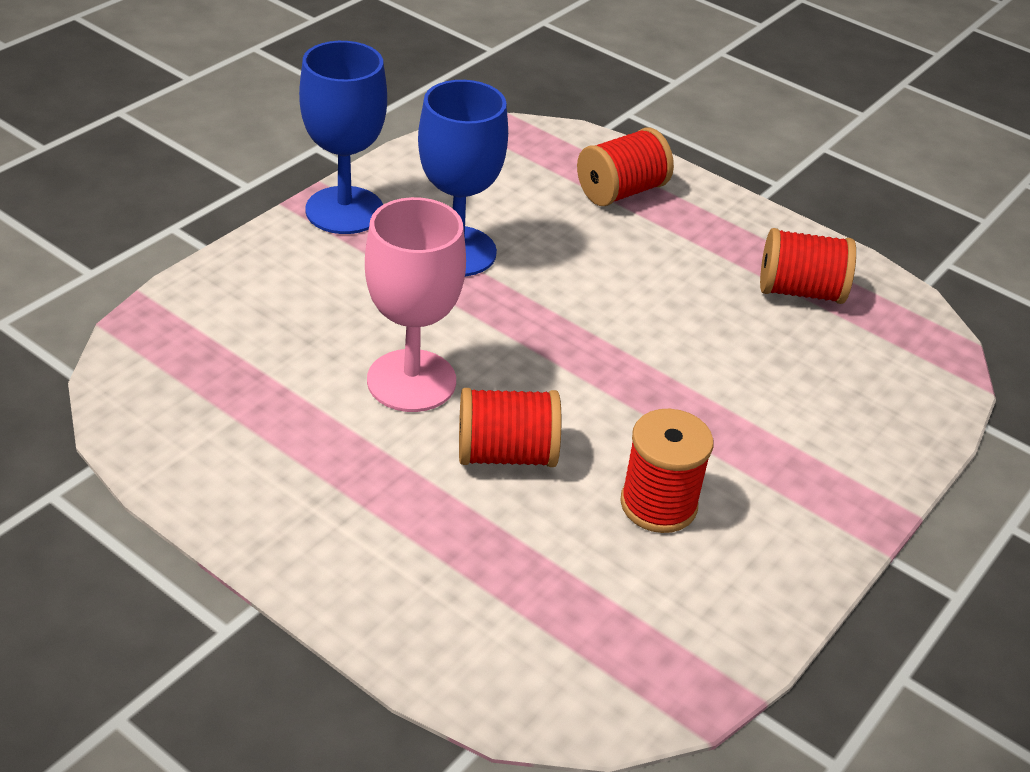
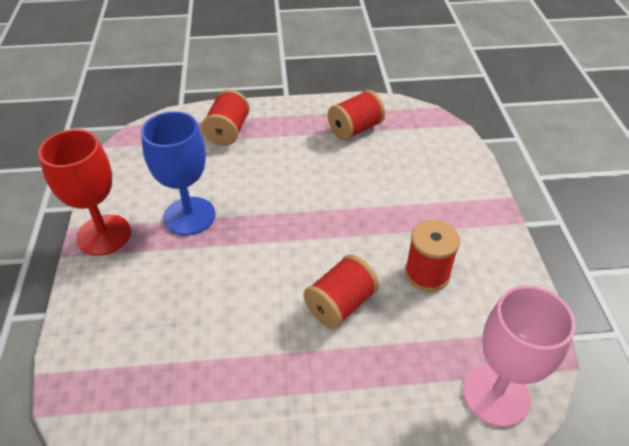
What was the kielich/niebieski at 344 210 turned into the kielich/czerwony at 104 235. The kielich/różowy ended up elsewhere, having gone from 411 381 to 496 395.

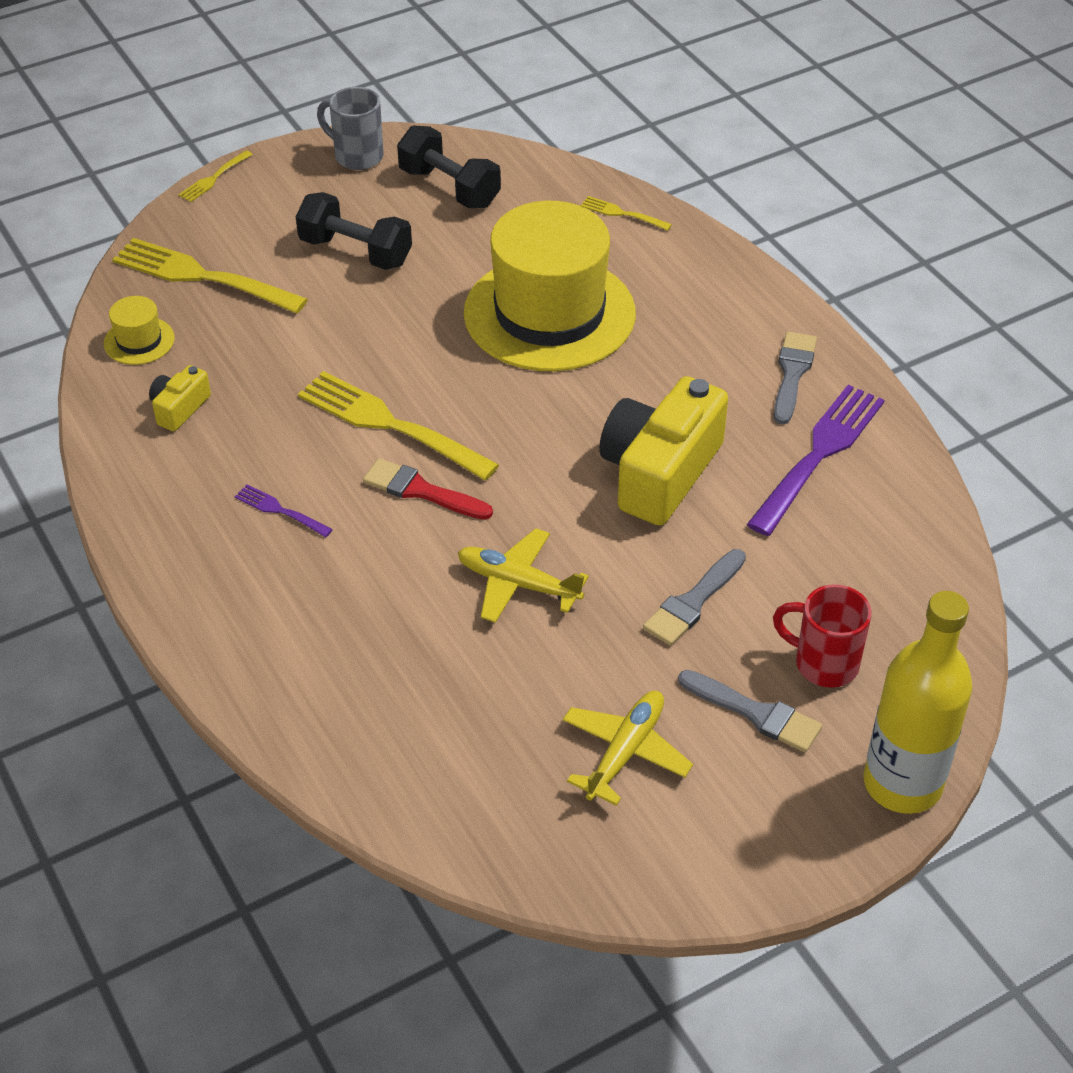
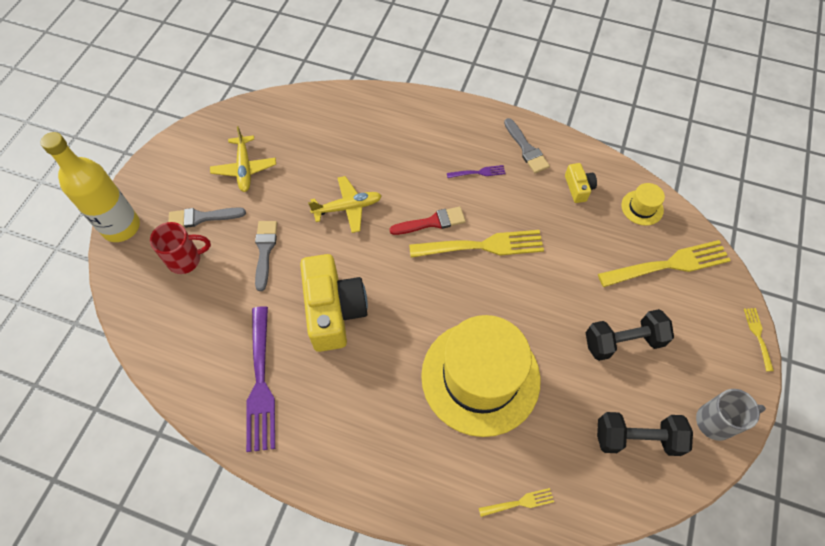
The pędzel/szary ended up elsewhere, having gone from 792 374 to 526 149.

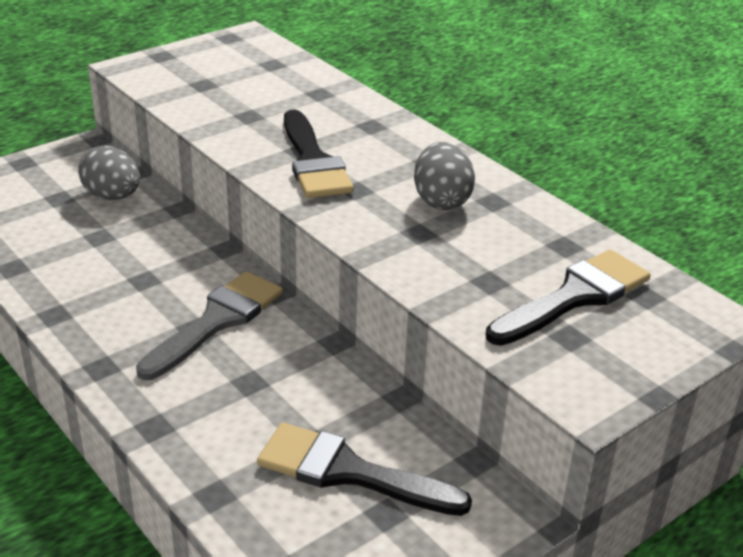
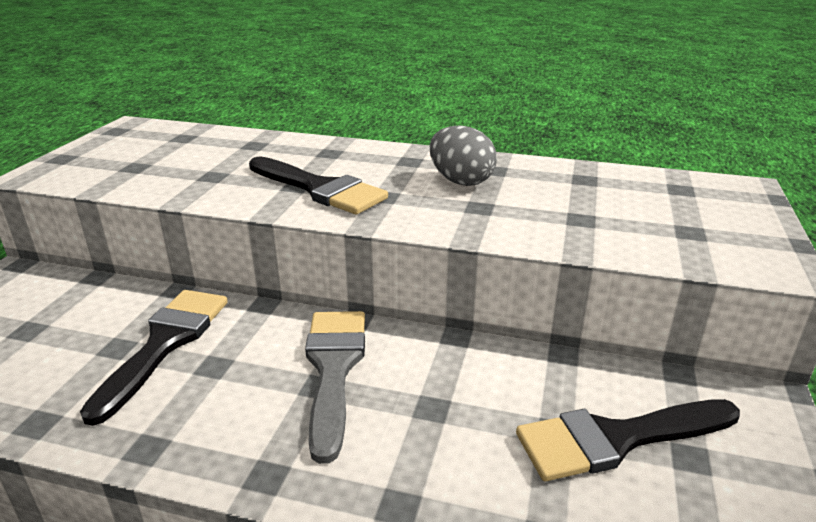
The second view lost the jajko/szary at 112 196. The pędzel/czarny ended up elsewhere, having gone from 574 297 to 165 343.

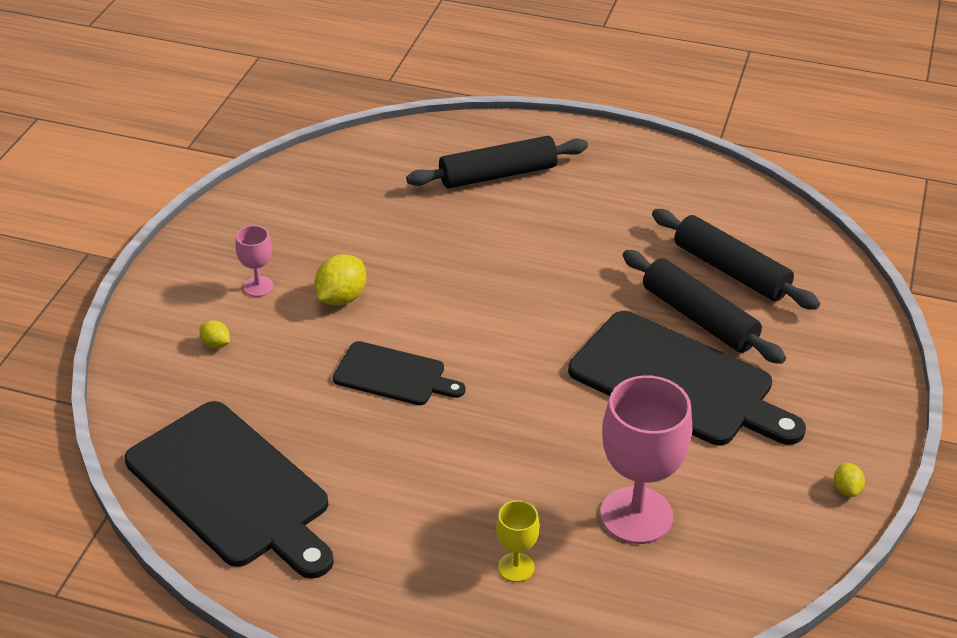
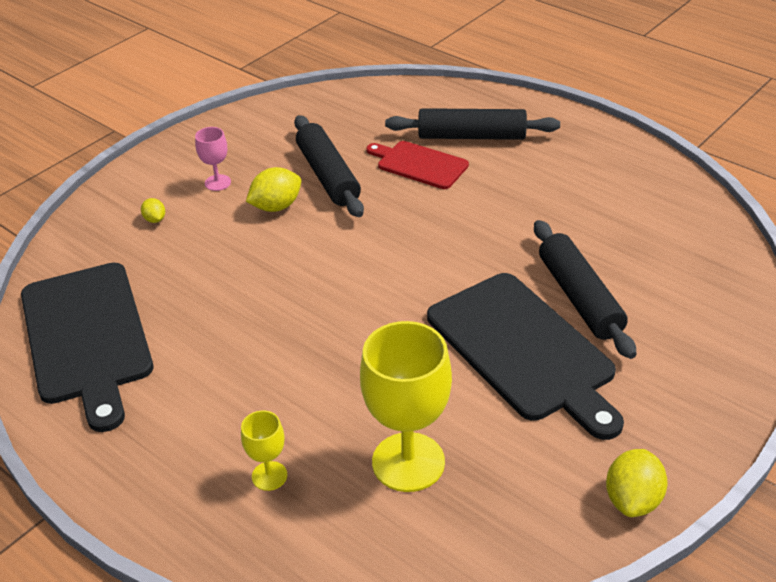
The second view lost the deska do krojenia/czarny at 393 375. What was the kielich/różowy at 636 515 turned into the kielich/żółty at 408 462. The wałek do ciasta/czarny ended up elsewhere, having gone from 730 271 to 328 176. The size of the cytryna/żółty at 846 489 changed by a factor of 1.84. The second view gained the deska do krojenia/czerwony at 419 164.

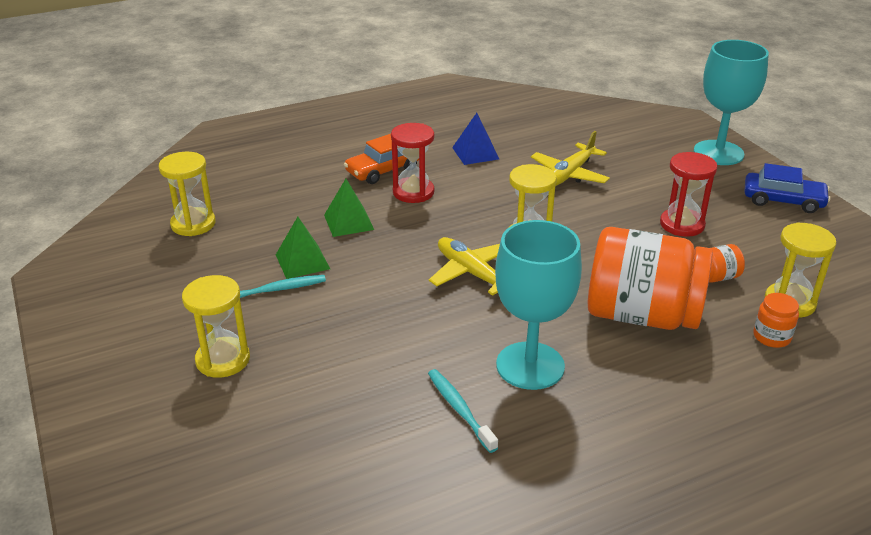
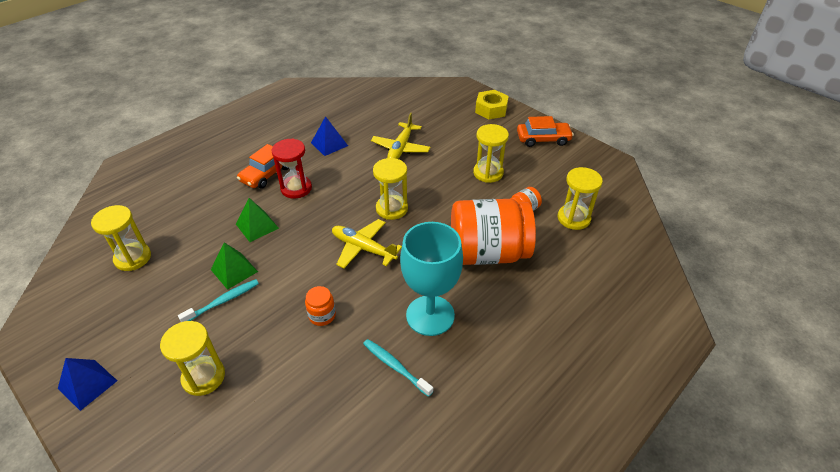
What was the klepsydra/czerwony at 682 224 turned into the klepsydra/żółty at 488 173. Where the kielich/turkusowy stood at 718 153, the nakrętka/żółty came to stand at 491 109. What was the samochód/niebieski at 783 200 turned into the samochód/pomarańczowy at 543 139. The słoik/pomarańczowy ended up elsewhere, having gone from 771 337 to 322 315. The second view gained the piramida/niebieski at 87 384.

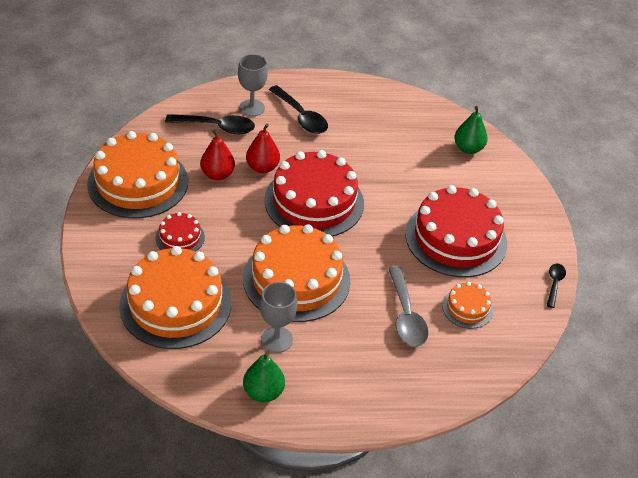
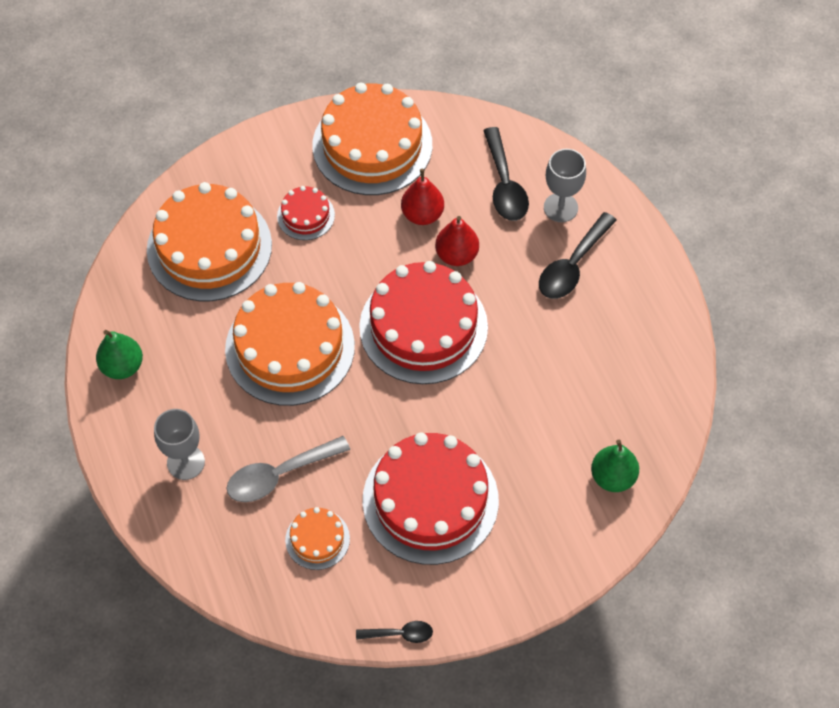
The kielich/szary ended up elsewhere, having gone from 276 339 to 186 462.

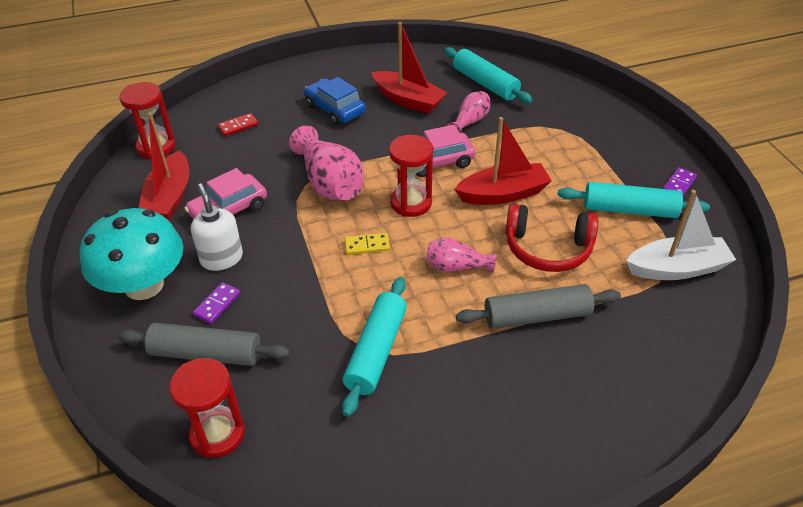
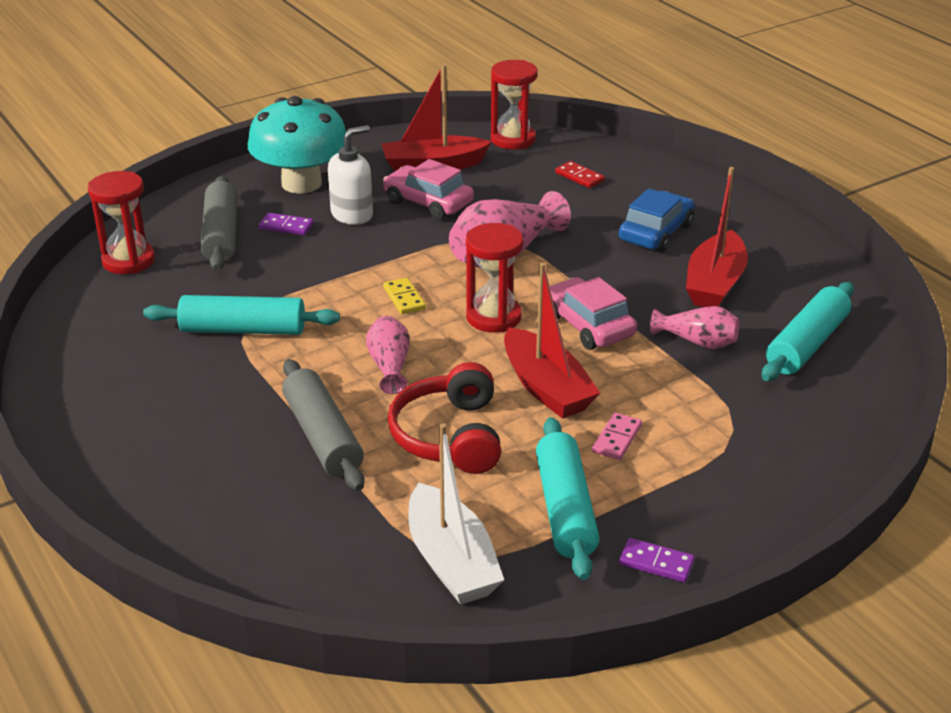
The second view gained the kostka domina/różowy at 617 439.

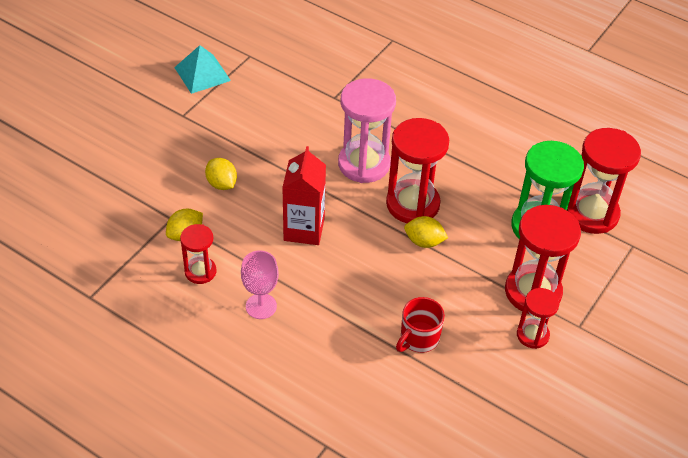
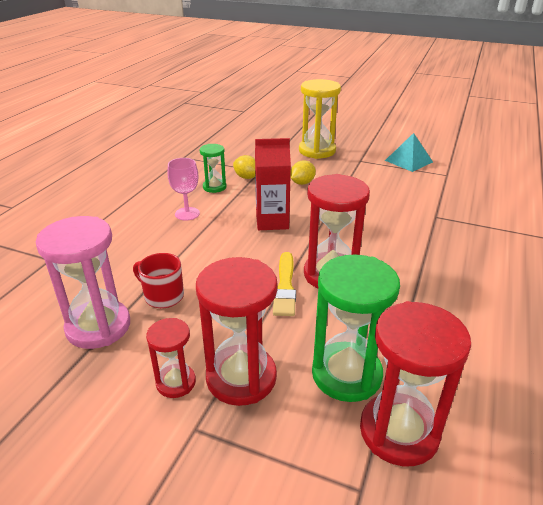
What was the klepsydra/czerwony at 200 271 turned into the klepsydra/zielony at 214 187. The klepsydra/różowy ended up elsewhere, having gone from 364 164 to 98 326. Where the cytryna/żółty stood at 424 242, the pędzel/żółty came to stand at 285 287. The second view gained the klepsydra/żółty at 317 151.

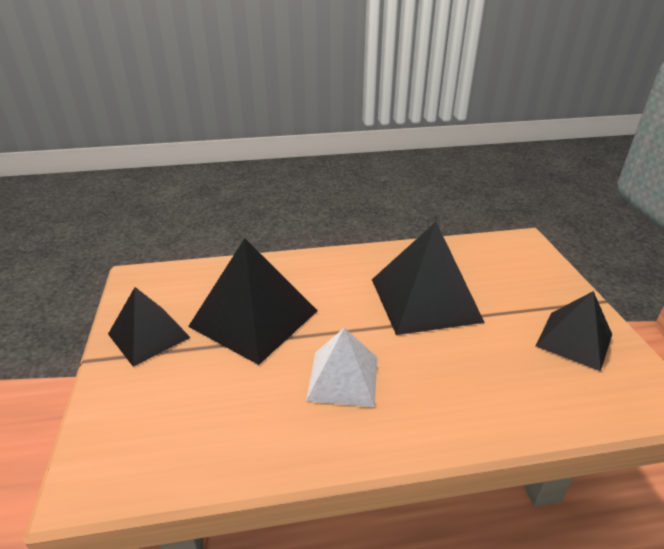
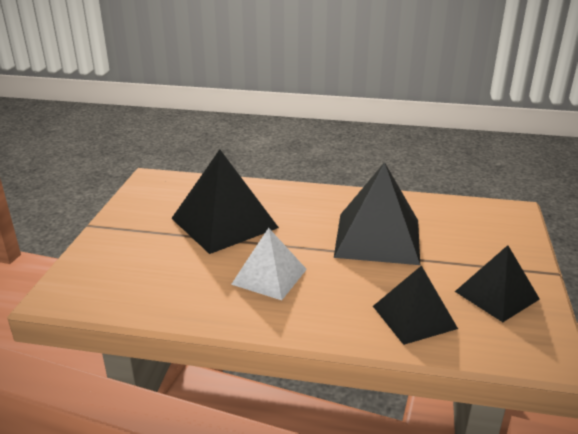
The piramida/czarny ended up elsewhere, having gone from 148 335 to 414 317.

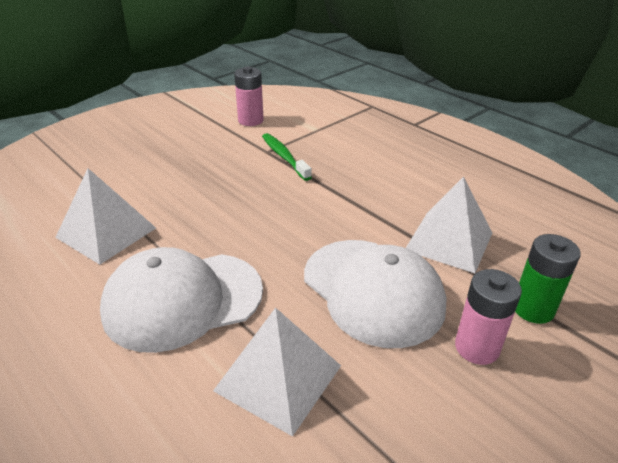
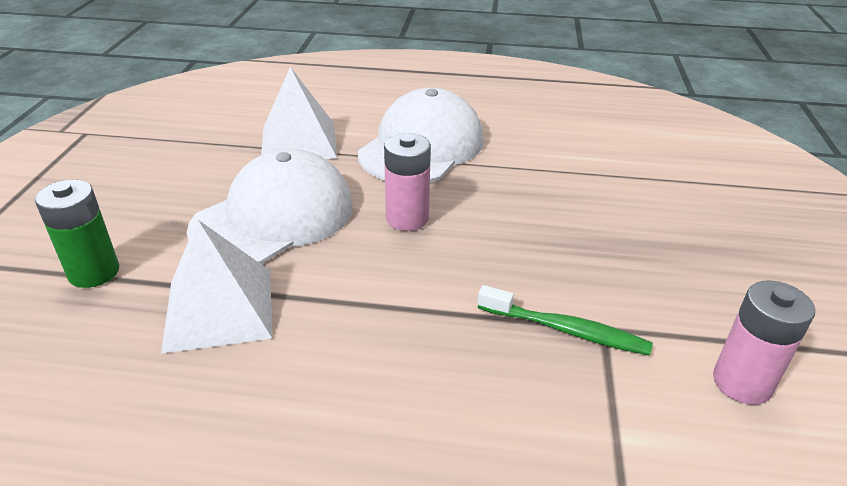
The second view lost the piramida/biały at 106 232. The czapka/biały at 373 291 ended up facing another way, 120 degrees clockwise from before. The bateria/różowy ended up elsewhere, having gone from 477 347 to 407 218.

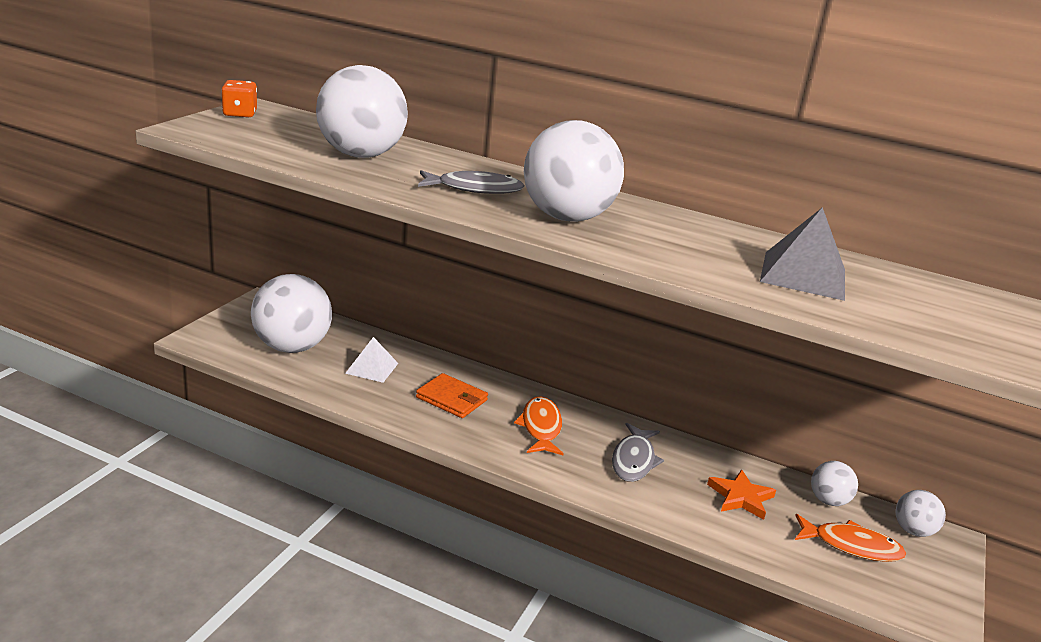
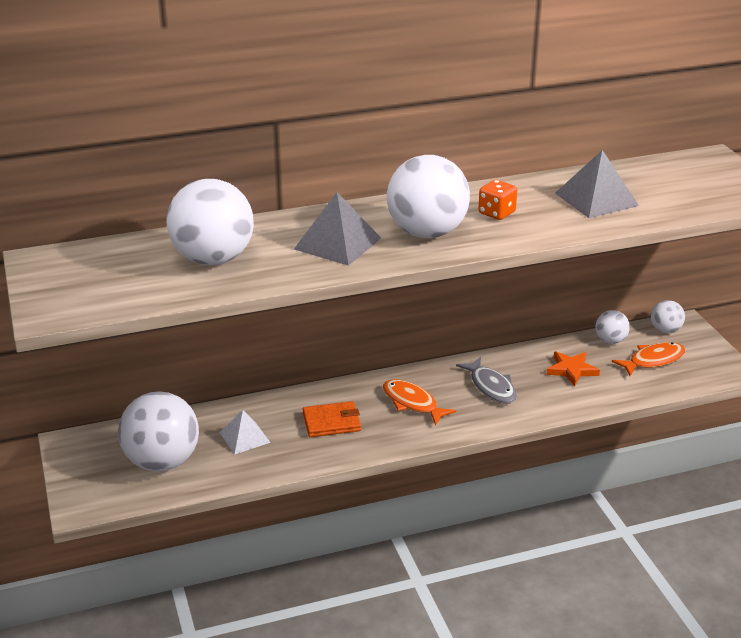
The kostka do gry/pomarańczowy ended up elsewhere, having gone from 240 114 to 496 213. Where the ryba/szary stood at 474 189, the piramida/szary came to stand at 337 243.

